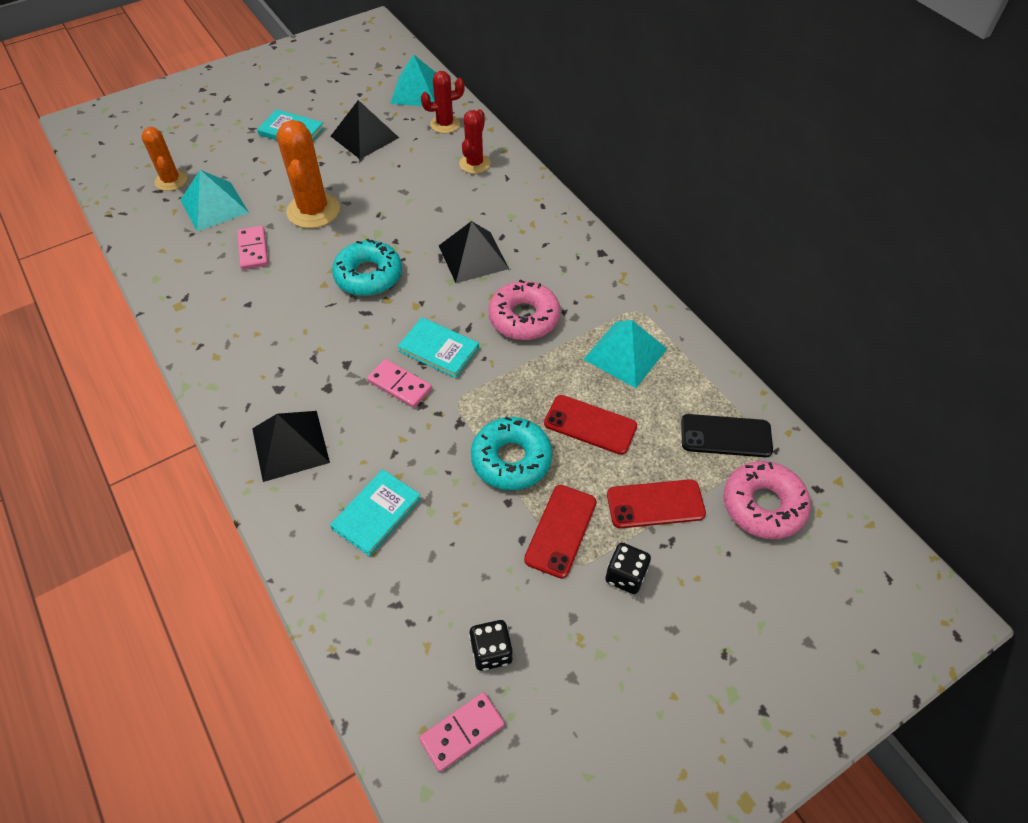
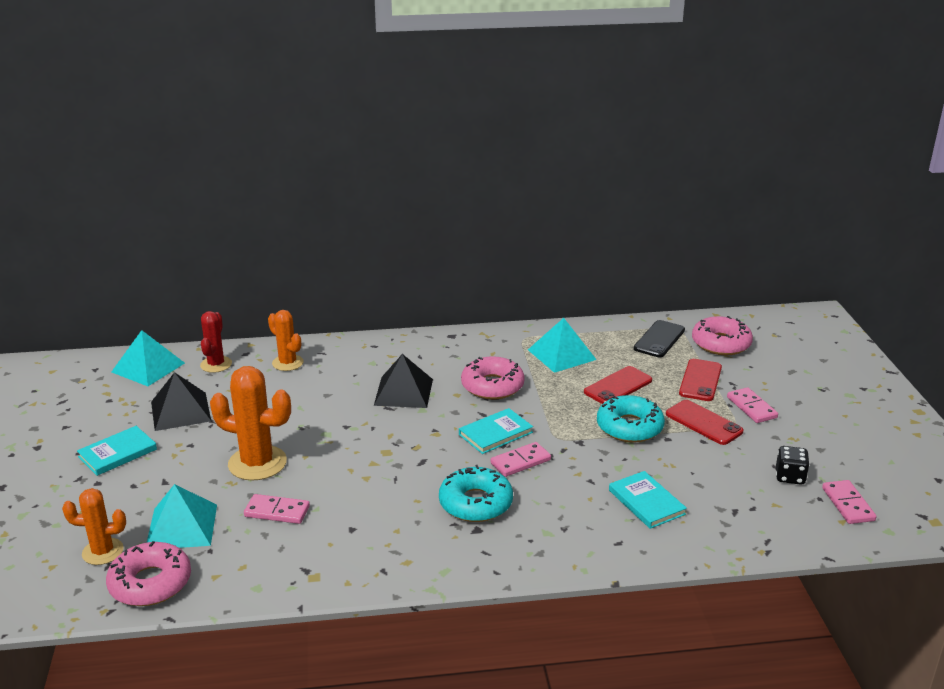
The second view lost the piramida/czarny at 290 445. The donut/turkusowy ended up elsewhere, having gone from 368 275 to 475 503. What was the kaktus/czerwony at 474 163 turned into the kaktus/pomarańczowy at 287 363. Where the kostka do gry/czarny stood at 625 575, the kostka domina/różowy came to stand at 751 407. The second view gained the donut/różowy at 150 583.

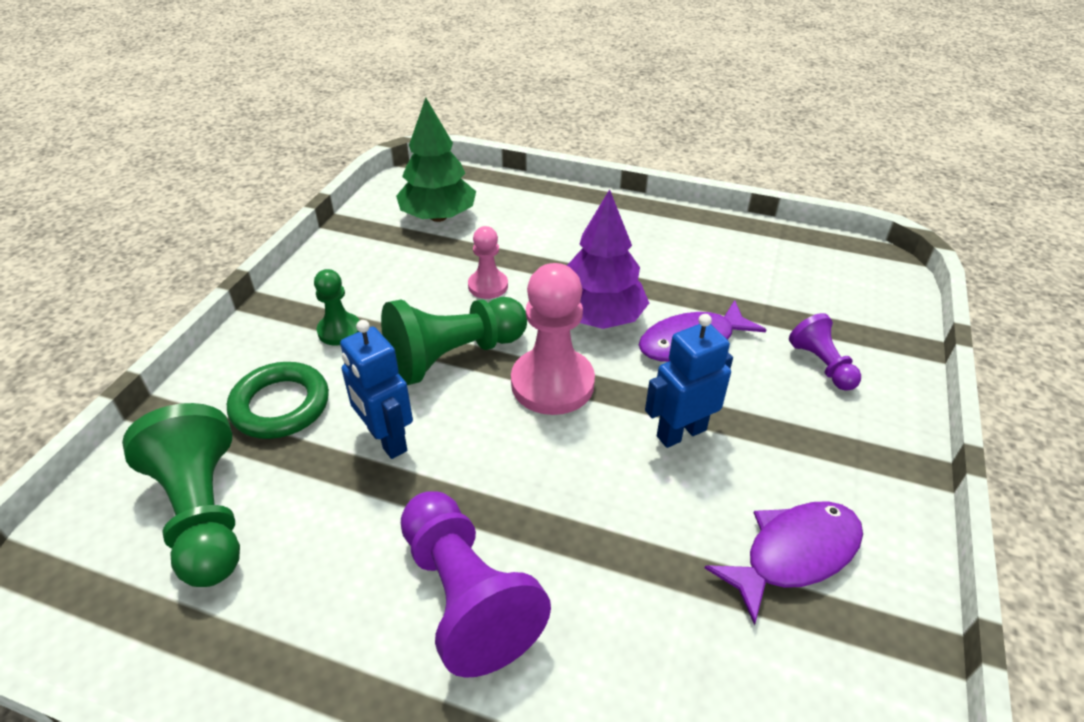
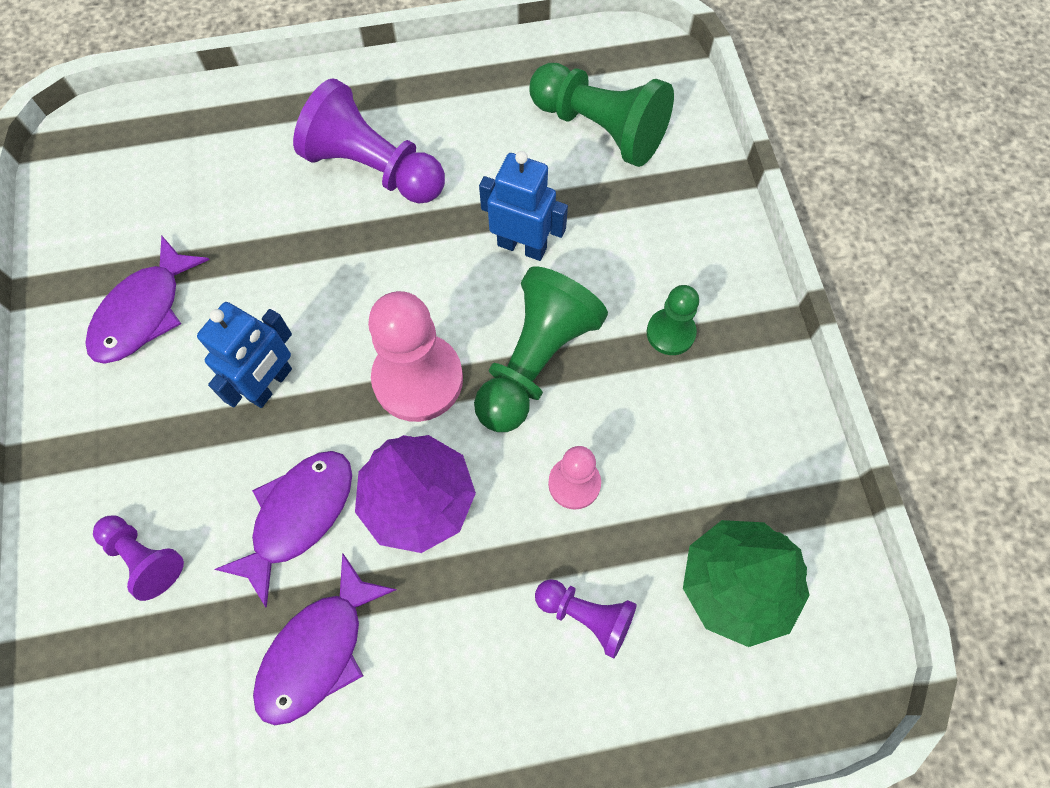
The second view lost the pierścień/zielony at 280 405. The second view gained the ryba/fioletowy at 318 650. The second view gained the pionek/fioletowy at 586 616.

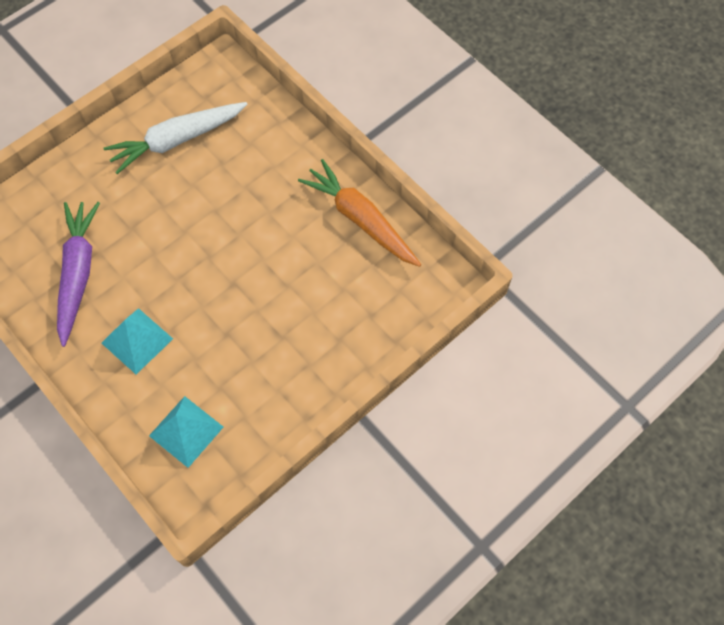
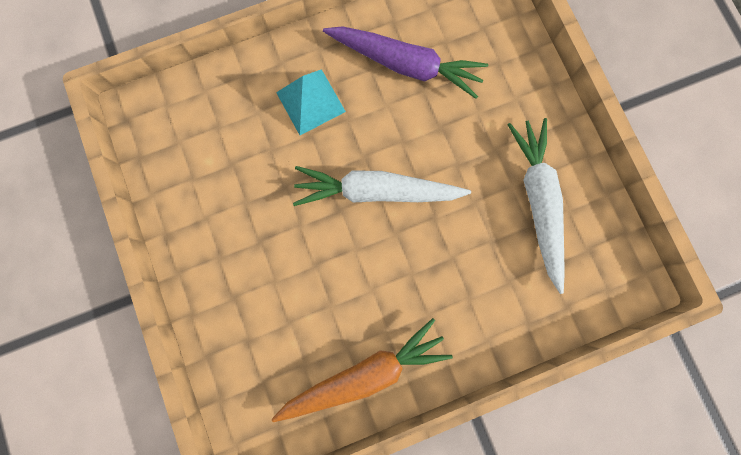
The second view lost the piramida/turkusowy at 186 431. The second view gained the marchewka/biały at 376 191.

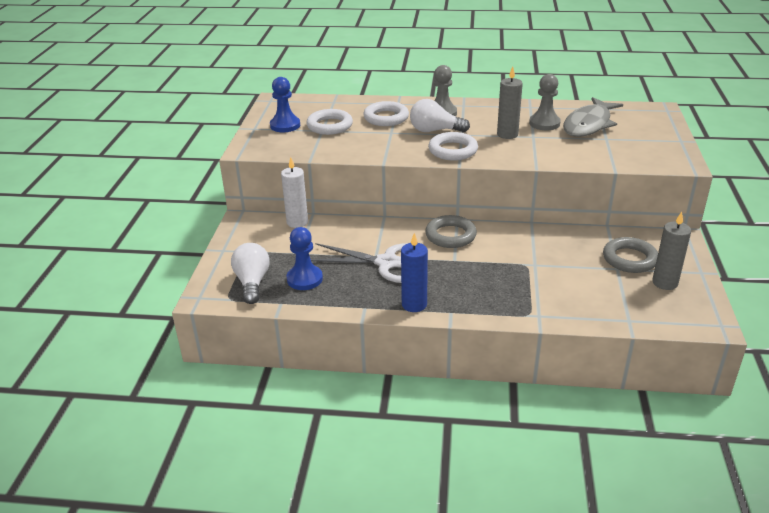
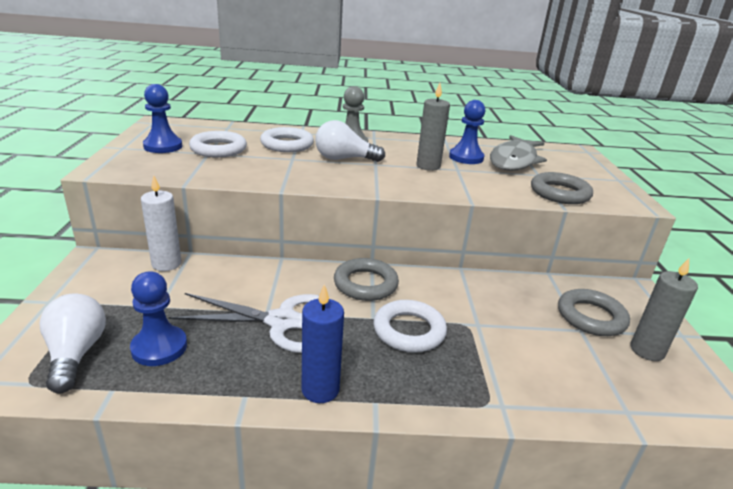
The pierścień/biały ended up elsewhere, having gone from 453 150 to 409 331. What was the pionek/szary at 544 123 turned into the pionek/niebieski at 466 157. The second view gained the pierścień/szary at 559 193.

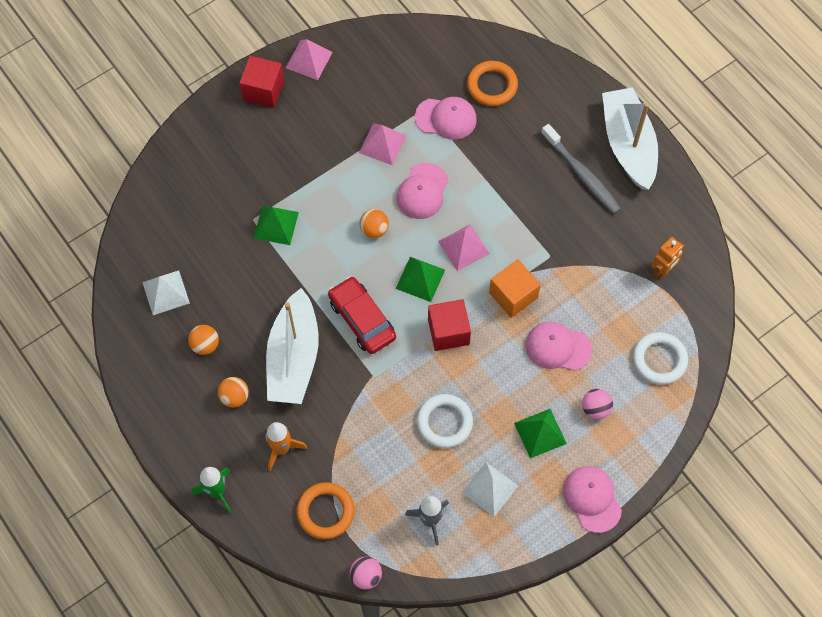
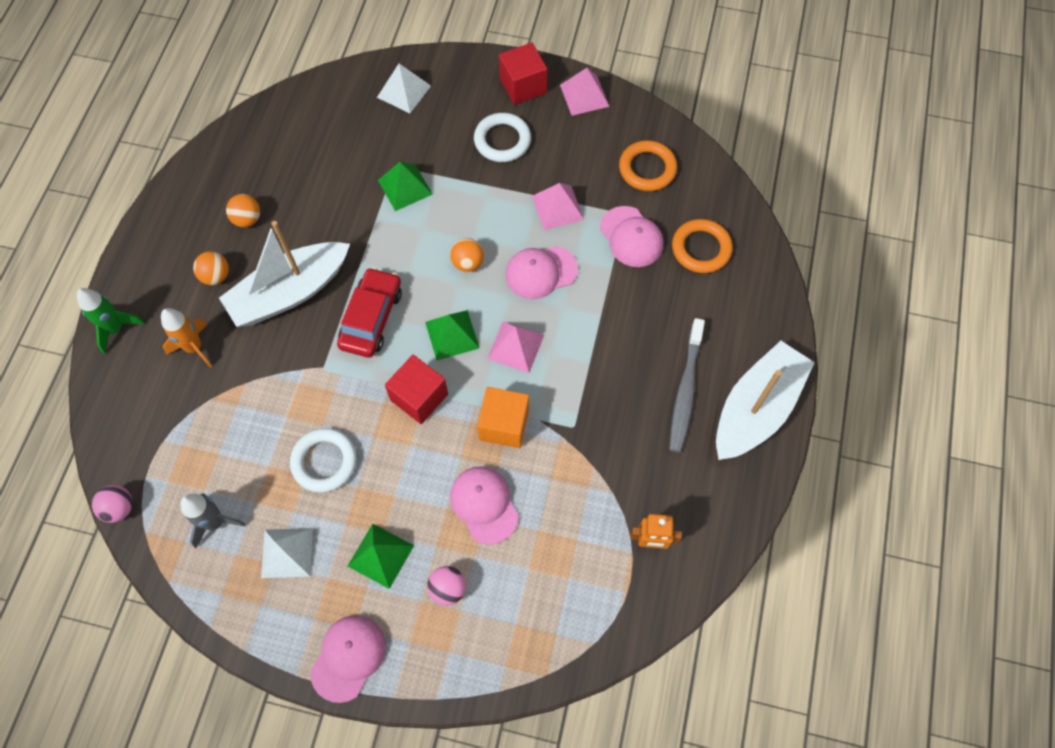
The piramida/biały ended up elsewhere, having gone from 166 292 to 404 91. The pierścień/pomarańczowy ended up elsewhere, having gone from 325 512 to 647 169. The pierścień/biały ended up elsewhere, having gone from 659 360 to 502 140.

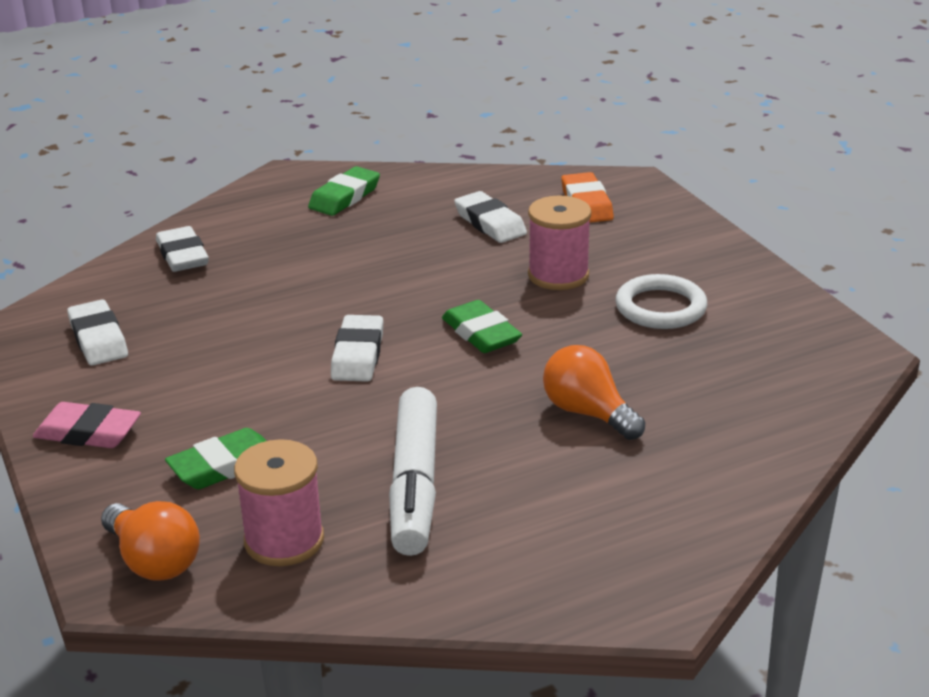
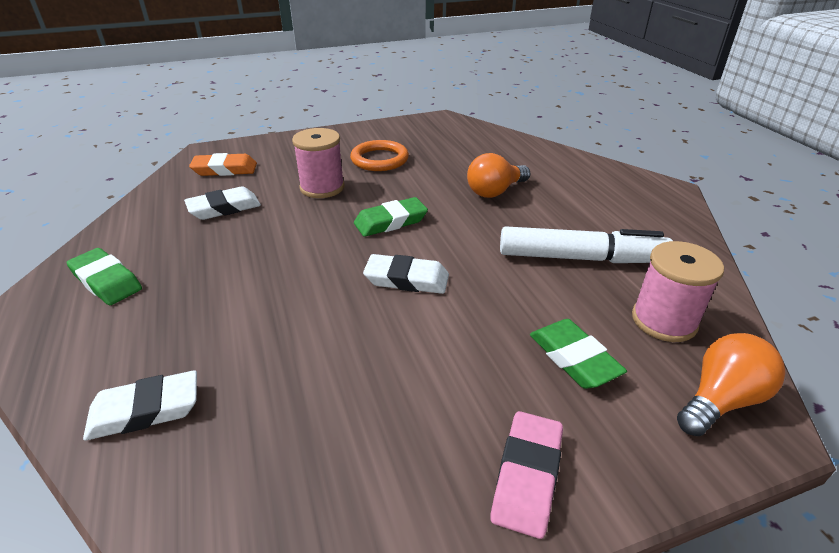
The second view lost the gumka do mazania/biały at 98 339. What was the pierścień/biały at 660 307 turned into the pierścień/pomarańczowy at 379 159.

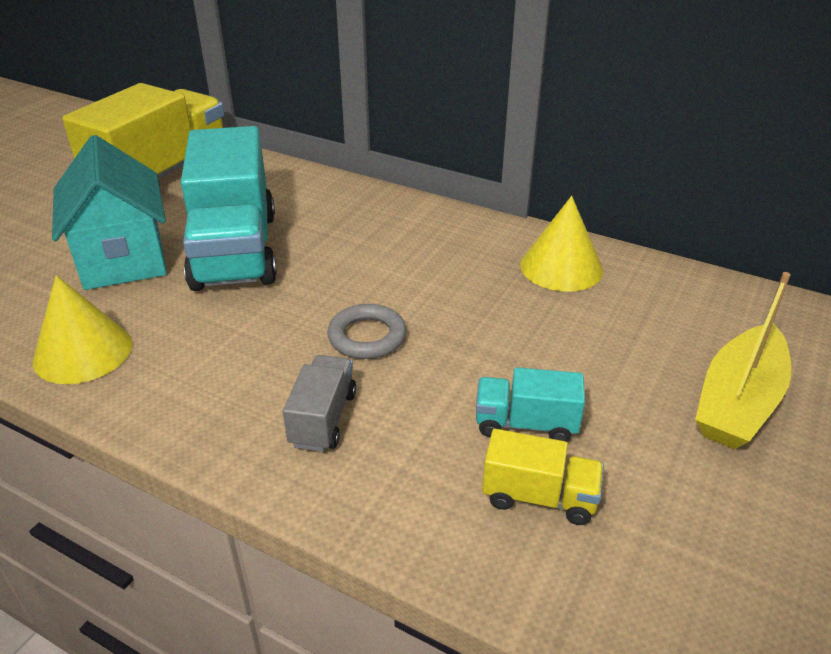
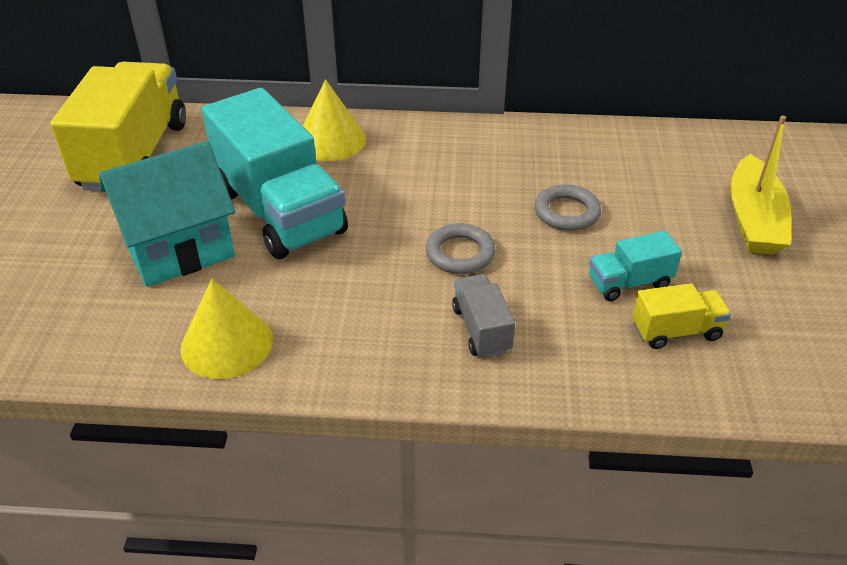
The domek/turkusowy at 123 258 ended up facing another way, 75 degrees counterclockwise from before. The stożek/żółty ended up elsewhere, having gone from 561 267 to 330 140. The second view gained the pierścień/szary at 566 212.

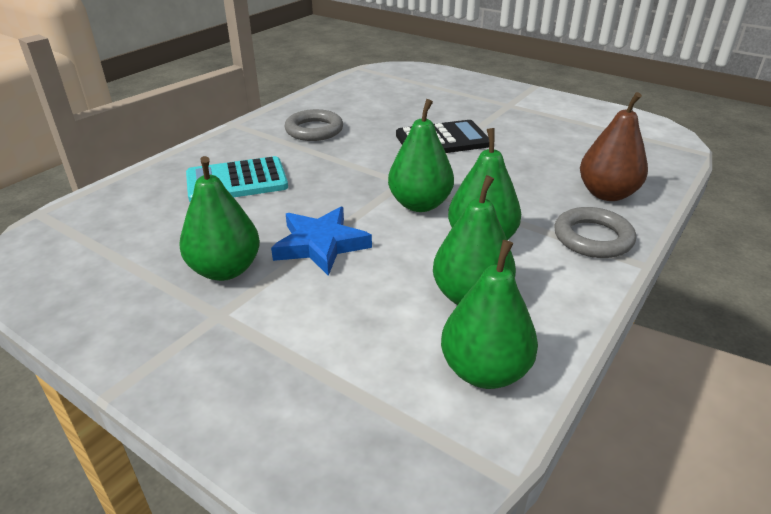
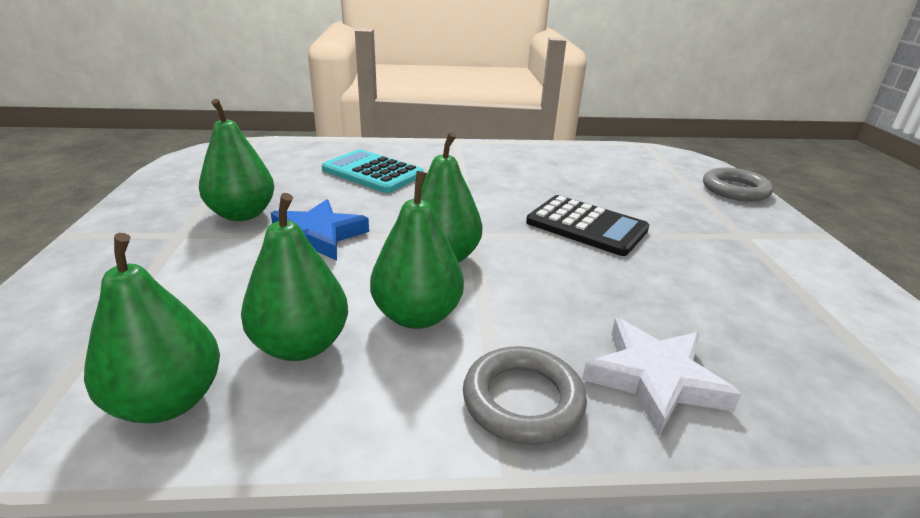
The pierścień/szary ended up elsewhere, having gone from 314 130 to 735 190. Where the gruszka/brązowy stood at 607 194, the gwiazda/biały came to stand at 654 378.

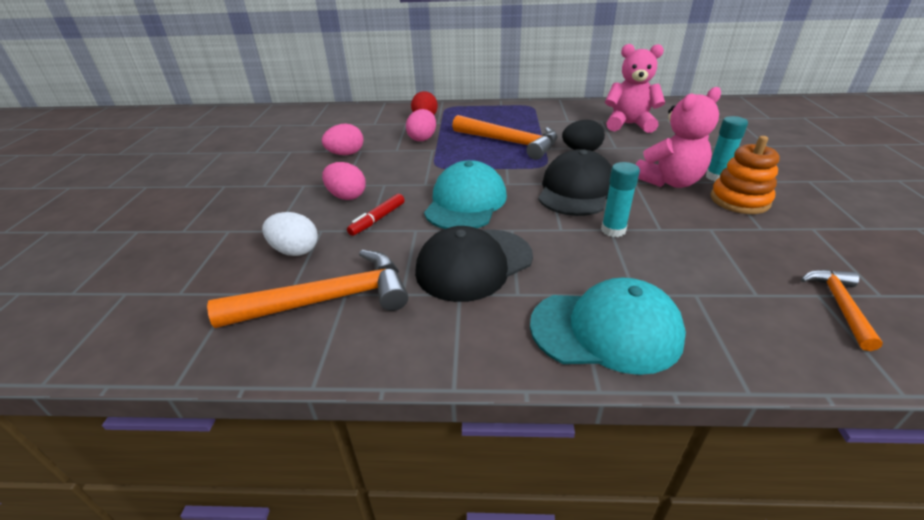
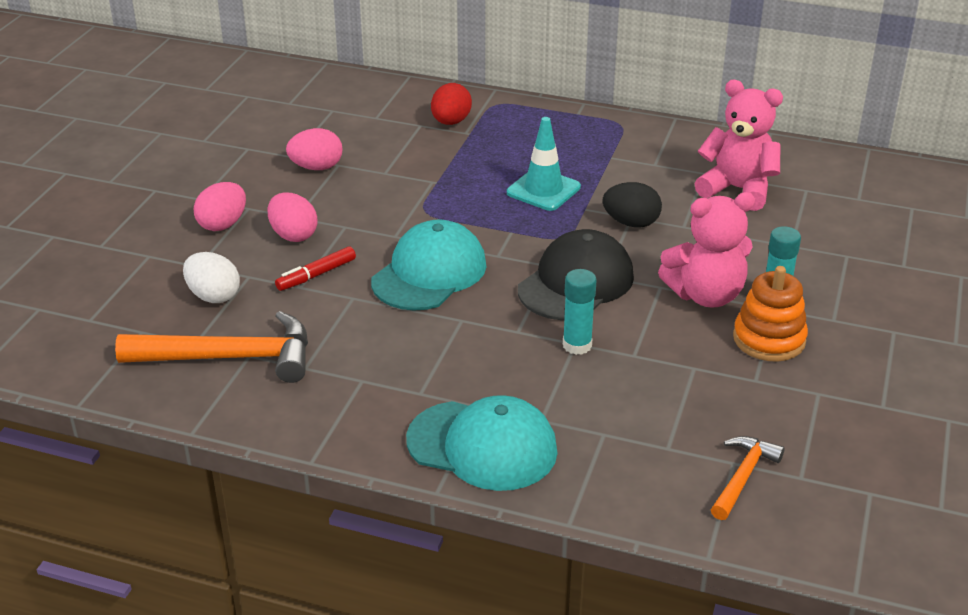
The jajko/różowy ended up elsewhere, having gone from 422 138 to 223 224. The second view lost the czapka/czarny at 474 264. Where the młotek/pomarańczowy stood at 510 143, the pachołek/turkusowy came to stand at 543 190.

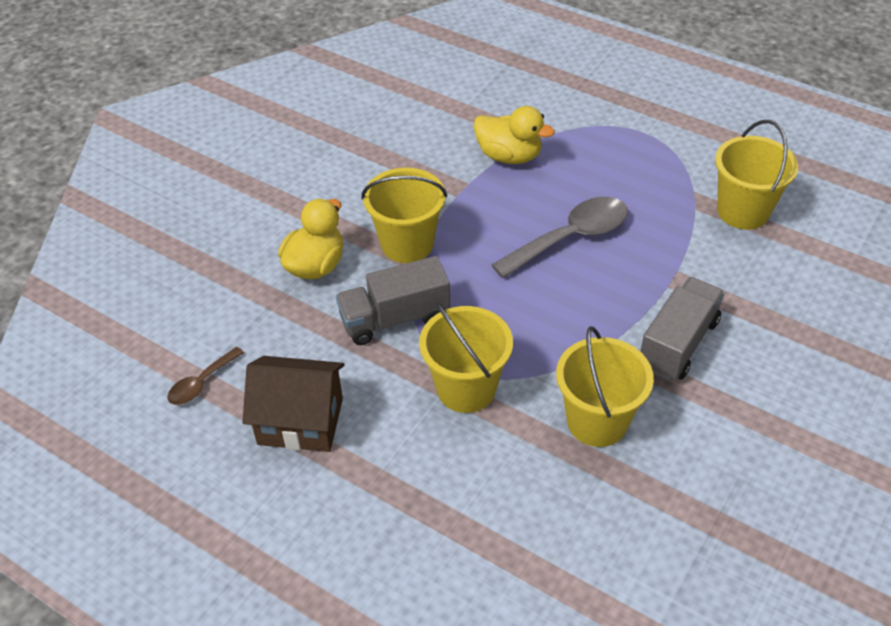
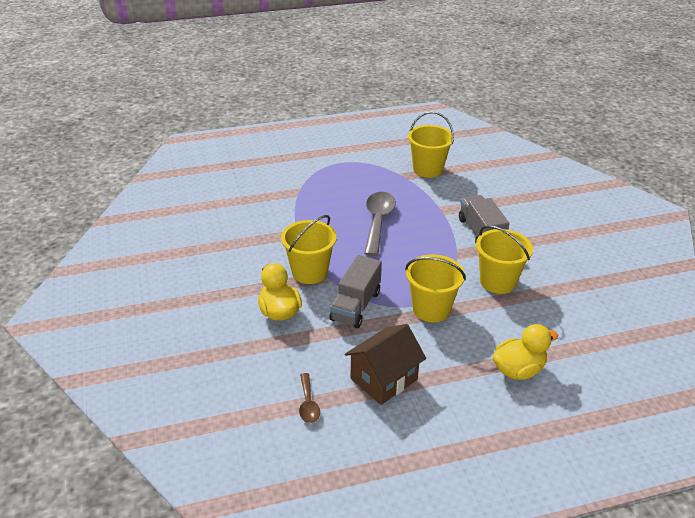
The kaczka/żółty ended up elsewhere, having gone from 509 156 to 518 370.

